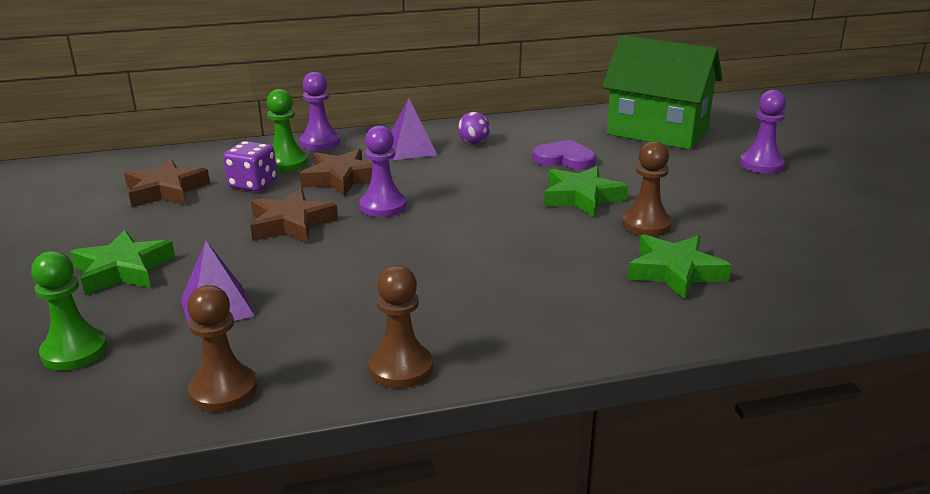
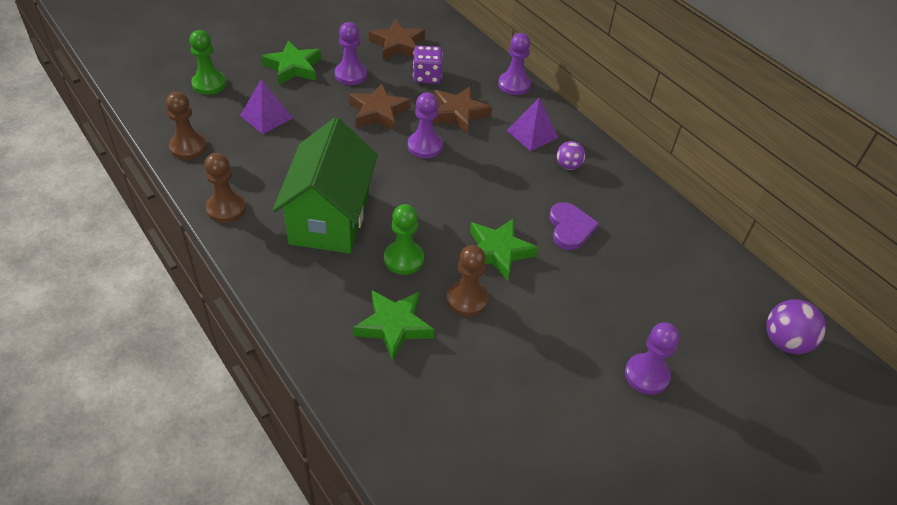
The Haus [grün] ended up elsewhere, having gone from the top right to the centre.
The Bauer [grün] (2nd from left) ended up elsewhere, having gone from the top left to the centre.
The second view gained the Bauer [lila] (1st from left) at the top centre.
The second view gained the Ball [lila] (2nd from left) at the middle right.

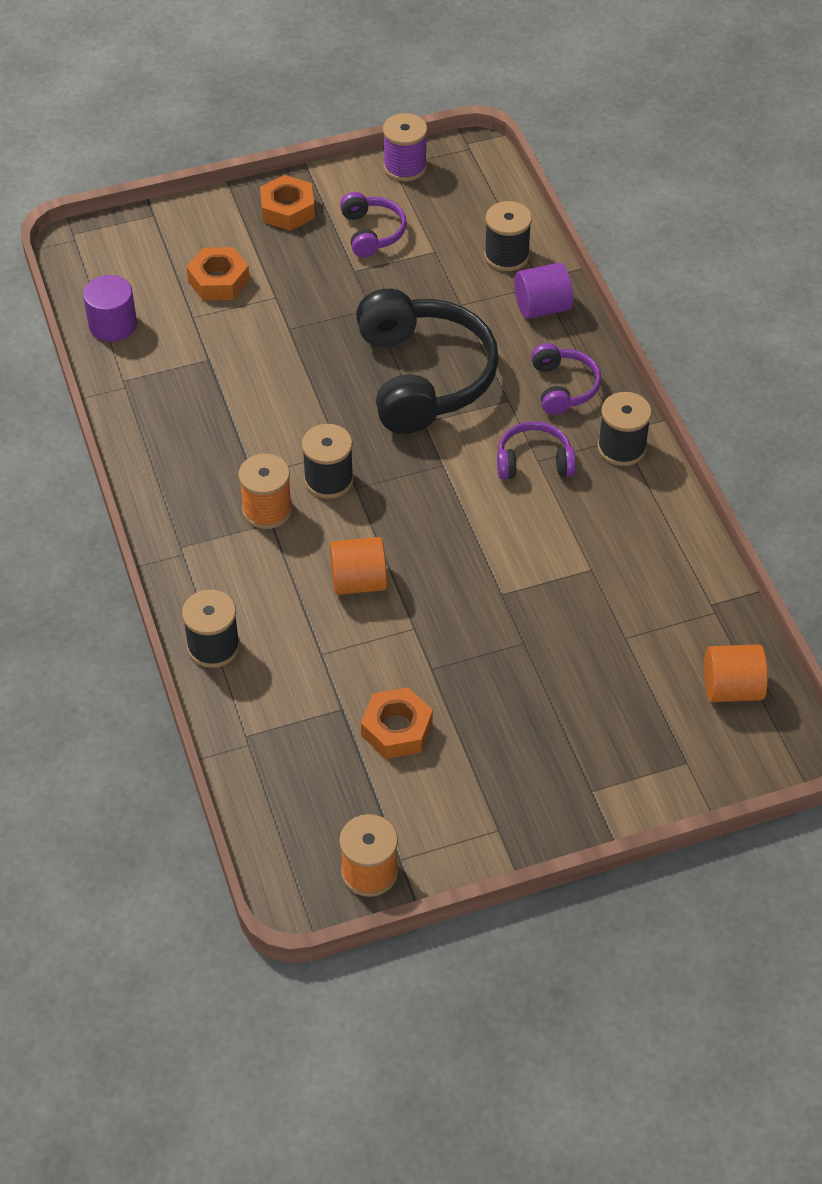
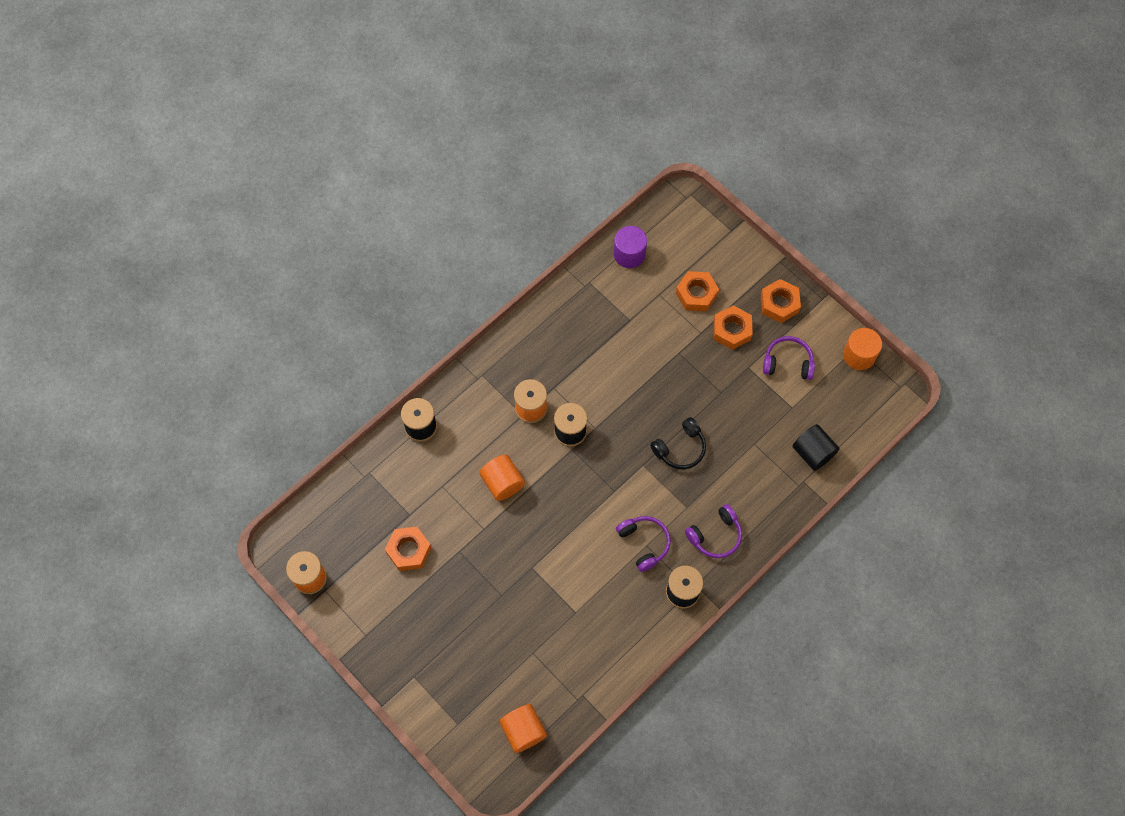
Where the Garnrolle [lila] stood at the top centre, the Vollzylinder [orange] (3rd from left) came to stand at the middle right.
The Kopfhörer [lila] (1st from left in the first image) at the top centre ended up facing another way, 135 degrees counterclockwise from before.
Where the Garnrolle [schwarz] (3rd from left) stood at the top centre, the Vollzylinder [schwarz] came to stand at the middle right.
The second view lost the Vollzylinder [lila] (2nd from left) at the top centre.
The size of the Kopfhörer [schwarz] at the top centre changed by a factor of 0.49.
The second view gained the Sechskantmutter [orange] (3rd from left) at the centre.

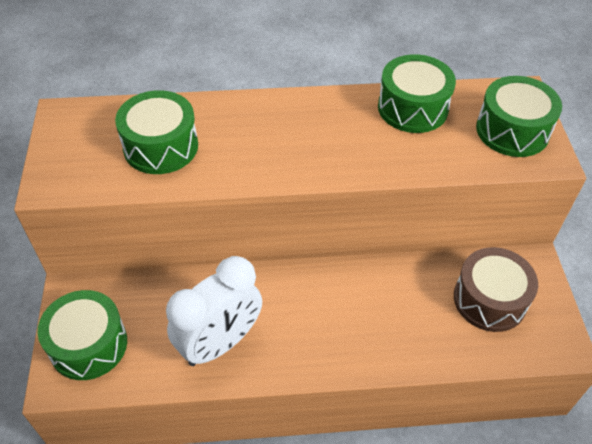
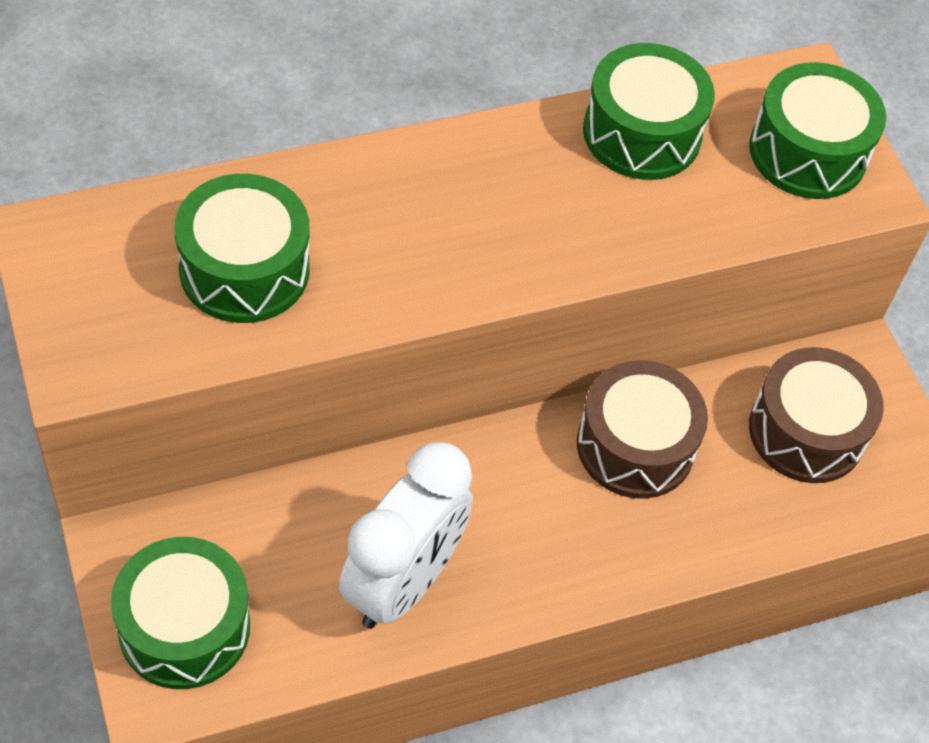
The second view gained the Trommel [braun] (1st from left) at the middle right.

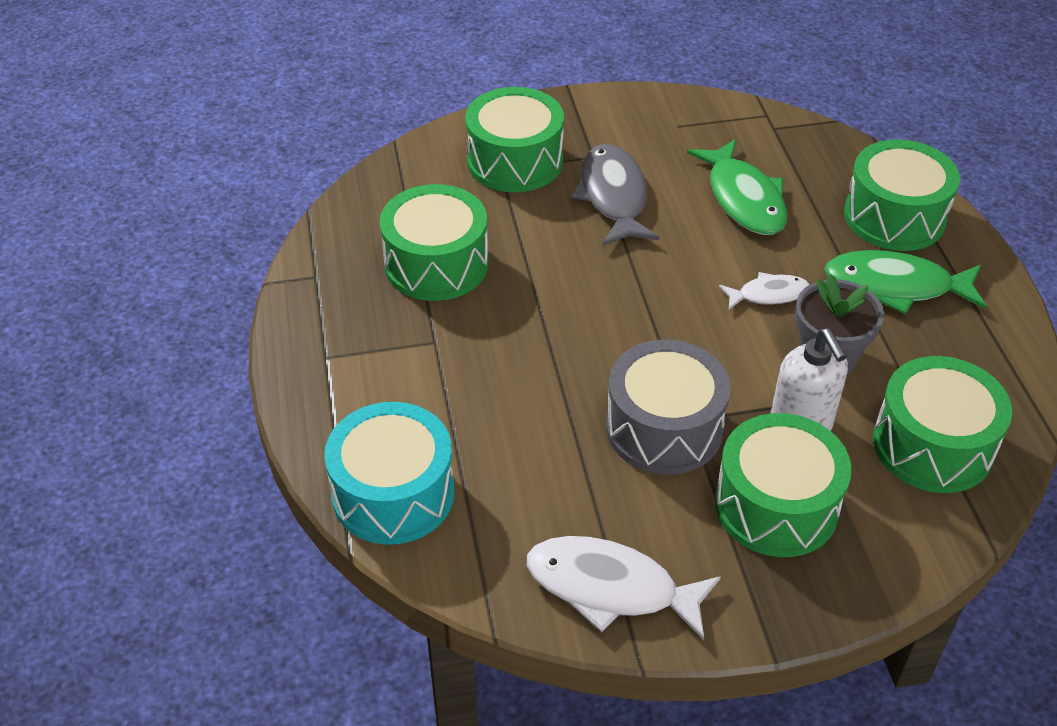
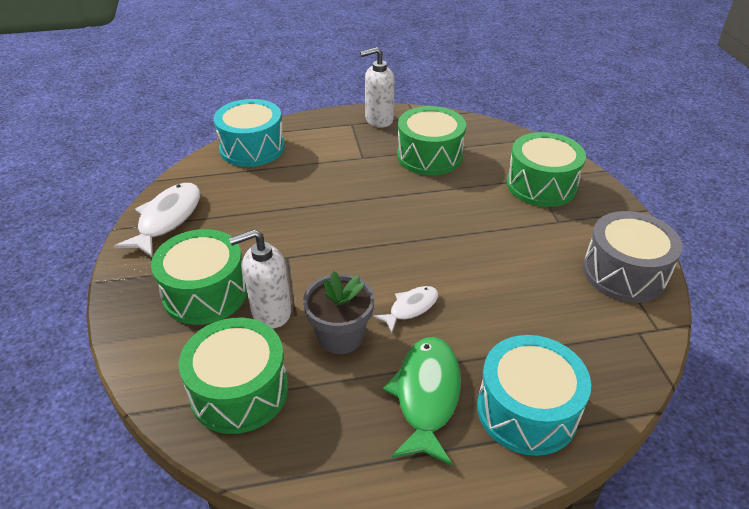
The second view lost the Fisch [grün] (1st from left) at the top right.
What was the Trommel [grün] (4th from left) at the top right turned into the Trommel [türkis] (2nd from left) at the bottom right.
The second view lost the Fisch [grau] at the top centre.
The Fisch [weiß] (2nd from left) at the middle right ended up facing another way, 120 degrees counterclockwise from before.
The Trommel [grau] ended up elsewhere, having gone from the centre to the middle right.
The second view gained the Seifenspender [weiß] (2nd from left) at the top centre.

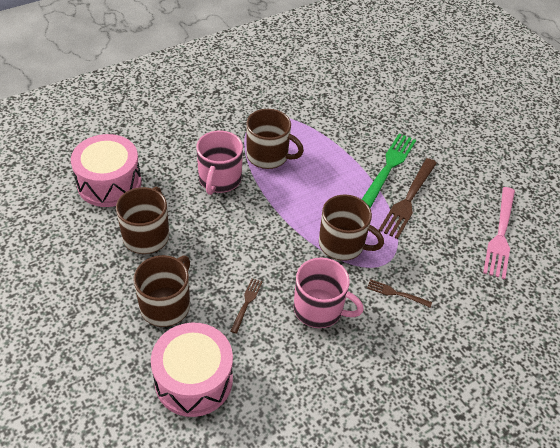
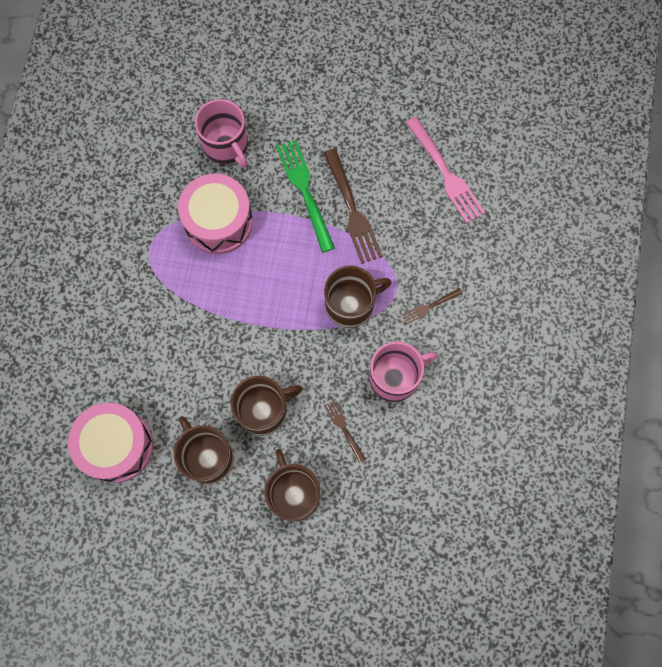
The Tasse [braun] (3rd from left in the first image) ended up elsewhere, having gone from the top centre to the centre.
The Tasse [rosa] (1st from left) ended up elsewhere, having gone from the centre to the top centre.
The Trommel [rosa] (2nd from left) ended up elsewhere, having gone from the bottom centre to the top left.

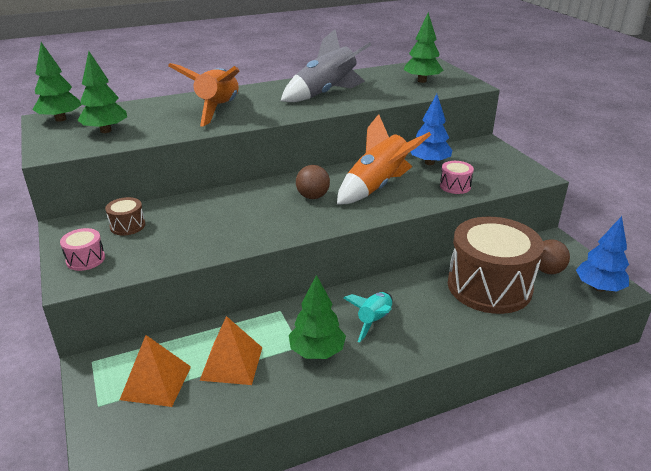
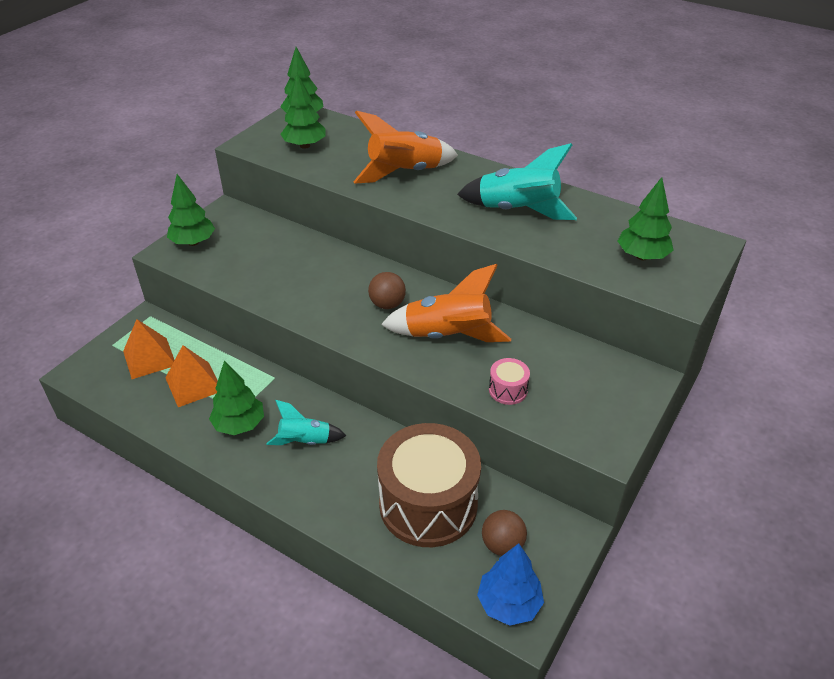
What was the Rakete [grau] at the top centre turned into the Rakete [türkis] (2nd from left) at the top centre.
The second view lost the Baum [blau] (1st from left) at the top centre.
The second view lost the Trommel [braun] (1st from left) at the middle left.
Where the Trommel [rosa] (1st from left) stood at the middle left, the Baum [grün] (1st from left) came to stand at the top left.

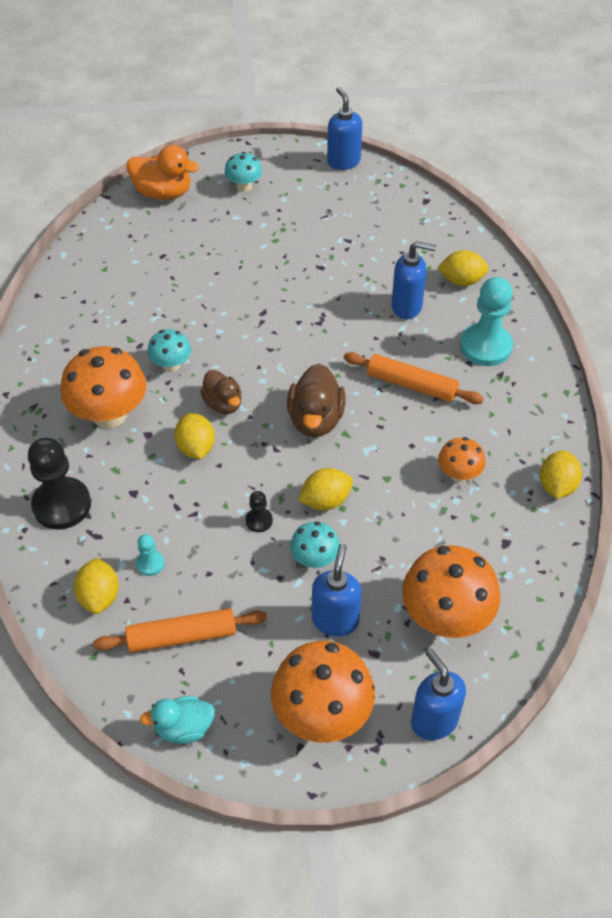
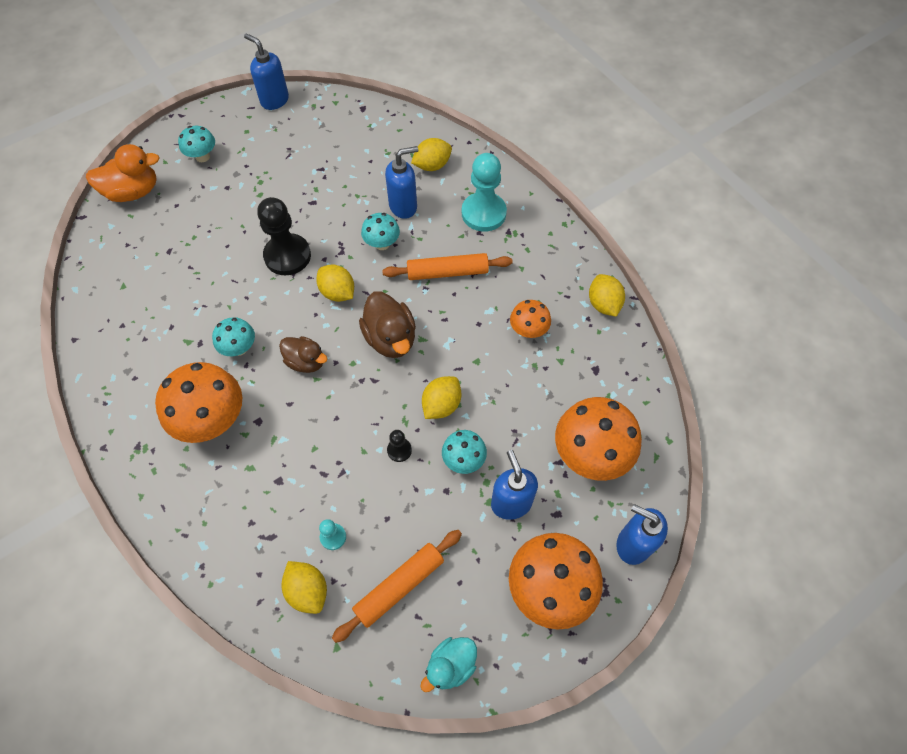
The Zitrone [gelb] (2nd from left) ended up elsewhere, having gone from the middle left to the centre.
The Bauer [schwarz] (1st from left) ended up elsewhere, having gone from the middle left to the top left.
The second view gained the Pilz [türkis] (3rd from left) at the top centre.

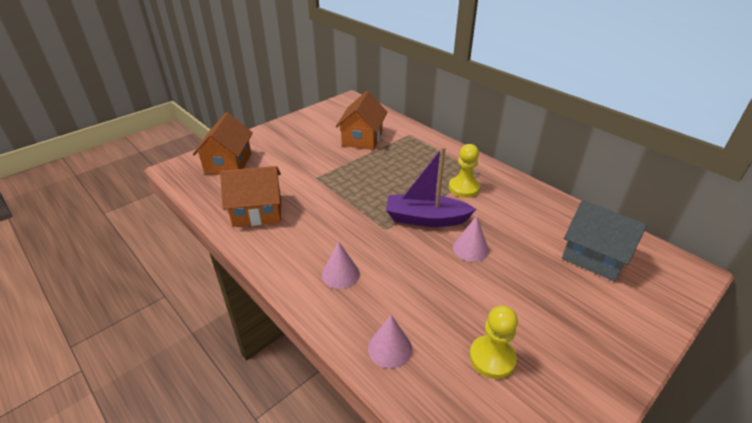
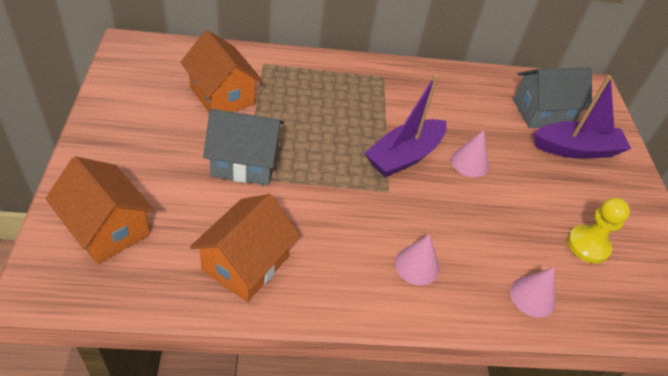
The second view lost the Bauer [gelb] (1st from left) at the centre.
The second view gained the Boot [lila] (2nd from left) at the top right.
The second view gained the Haus [grau] (1st from left) at the centre.

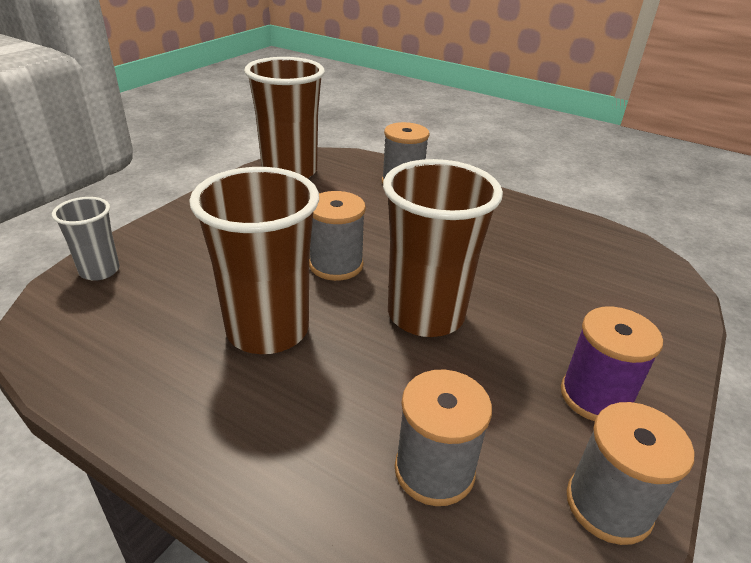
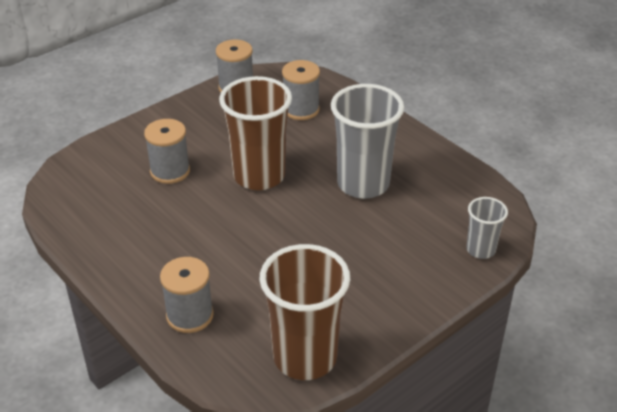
What was the Becher [braun] (1st from left) at the centre turned into the Becher [grau] (1st from left) at the centre.
The Garnrolle [grau] (1st from left) ended up elsewhere, having gone from the centre to the middle left.
The second view lost the Garnrolle [lila] at the middle right.

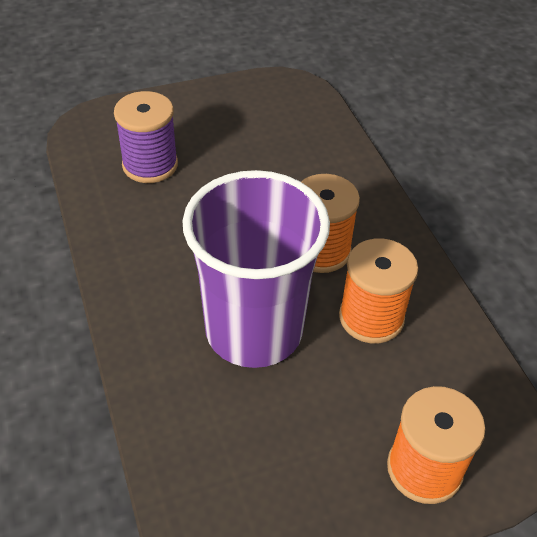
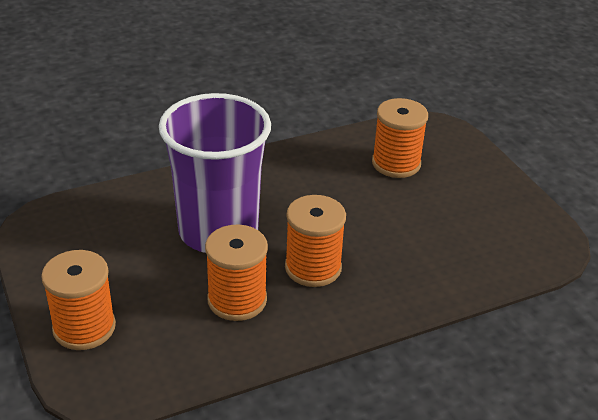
What was the Garnrolle [lila] at the top left turned into the Garnrolle [orange] (4th from left) at the top right.

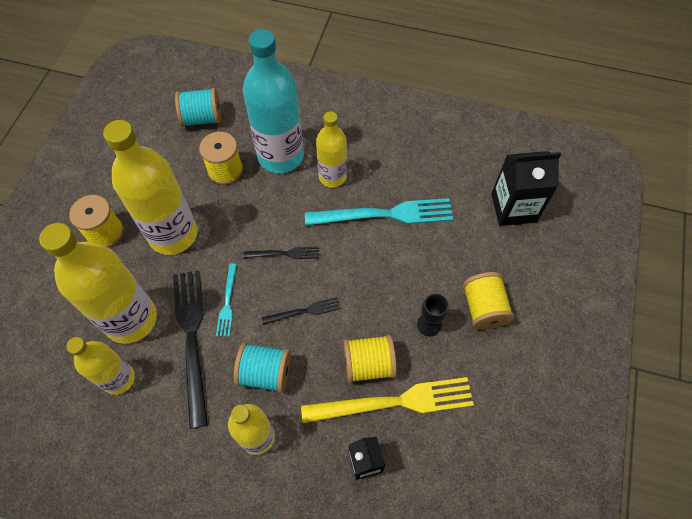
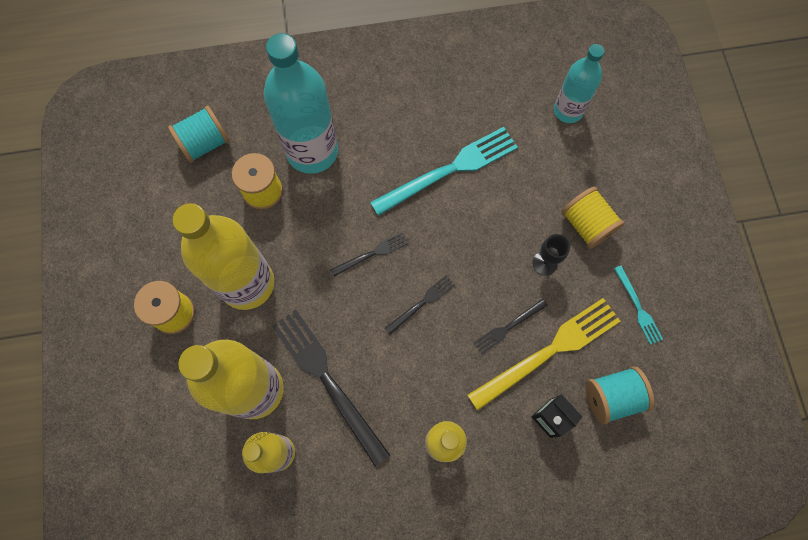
The second view lost the Flasche [gelb] (5th from left) at the top centre.
Where the Getränkekarton [schwarz] (2nd from left) stood at the middle right, the Flasche [türkis] (2nd from left) came to stand at the top right.
The Gabel [türkis] (1st from left in the first image) ended up elsewhere, having gone from the middle left to the middle right.
Where the Garnrolle [gelb] (3rd from left) stood at the bottom centre, the Gabel [schwarz] (4th from left) came to stand at the centre.
The Garnrolle [türkis] (2nd from left) ended up elsewhere, having gone from the bottom centre to the bottom right.

